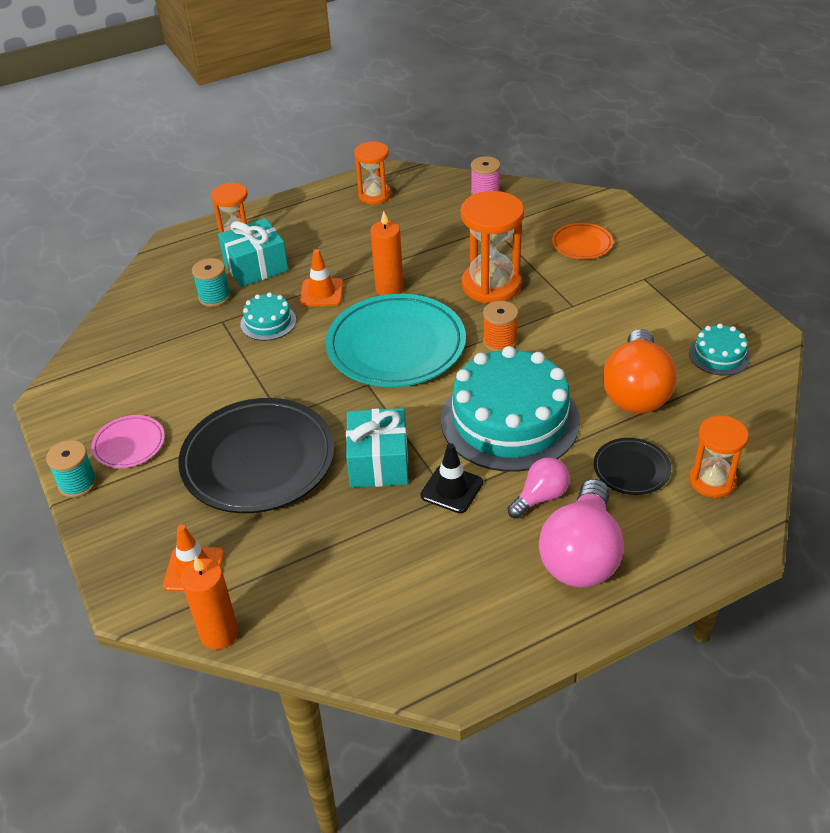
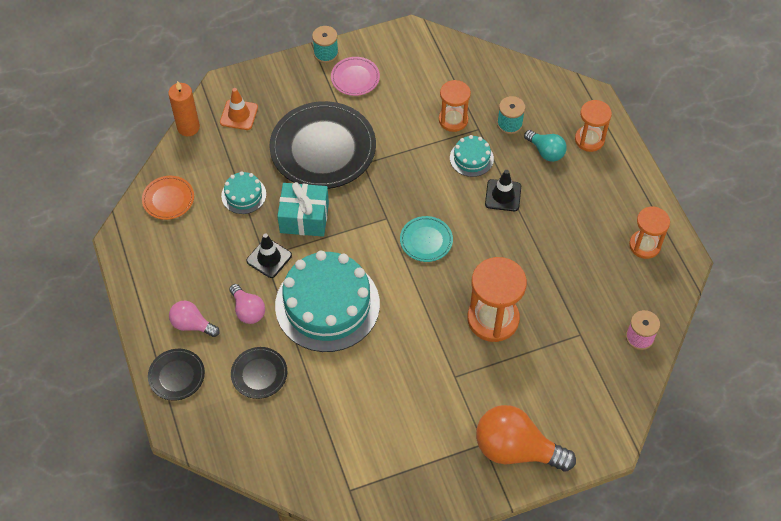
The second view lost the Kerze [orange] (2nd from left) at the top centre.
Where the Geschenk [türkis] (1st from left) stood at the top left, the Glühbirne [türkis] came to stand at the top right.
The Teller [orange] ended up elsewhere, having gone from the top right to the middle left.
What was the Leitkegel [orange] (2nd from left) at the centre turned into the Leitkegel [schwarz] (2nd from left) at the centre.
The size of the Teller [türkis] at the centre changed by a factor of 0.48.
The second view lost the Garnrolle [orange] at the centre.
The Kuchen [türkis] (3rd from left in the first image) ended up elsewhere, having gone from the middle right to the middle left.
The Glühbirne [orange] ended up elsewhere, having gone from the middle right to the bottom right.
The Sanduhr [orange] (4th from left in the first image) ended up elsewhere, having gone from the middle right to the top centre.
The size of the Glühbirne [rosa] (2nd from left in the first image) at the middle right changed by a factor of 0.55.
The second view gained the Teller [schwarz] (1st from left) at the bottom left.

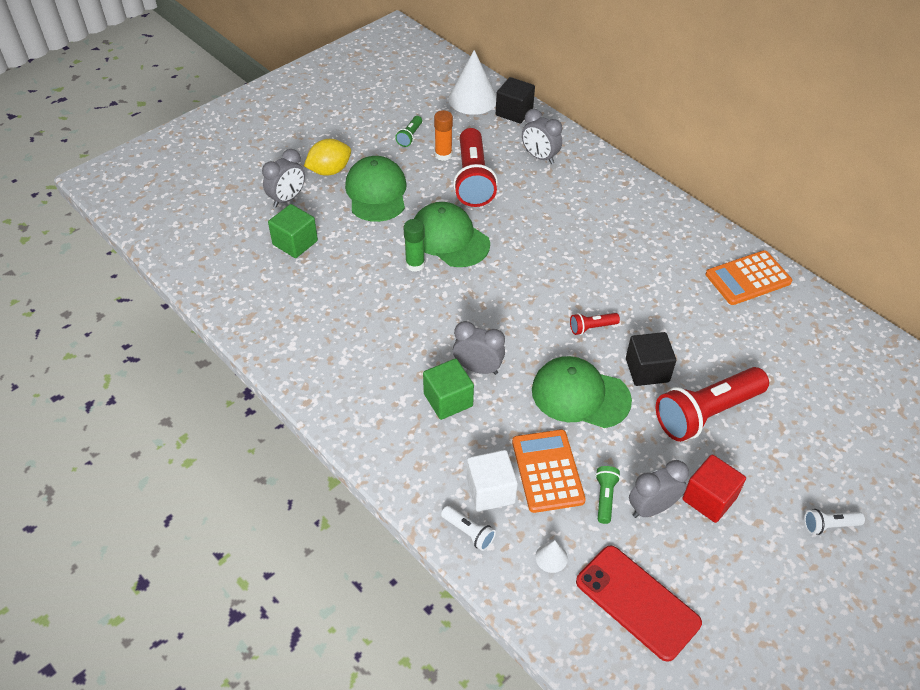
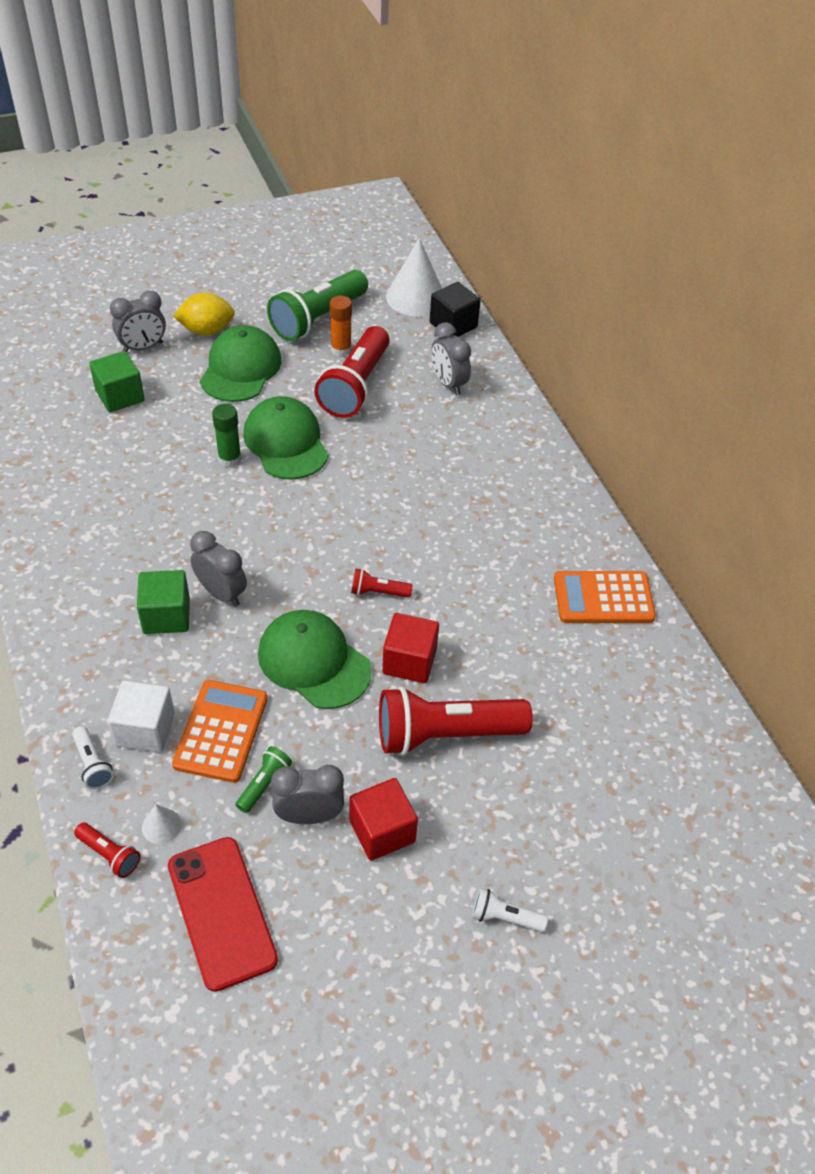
The size of the Taschenlampe [grün] (1st from left in the first image) at the top centre changed by a factor of 2.26.
What was the Kubus [schwarz] (2nd from left) at the middle right turned into the Kubus [rot] (2nd from left) at the centre.
The second view gained the Taschenlampe [rot] (1st from left) at the bottom left.

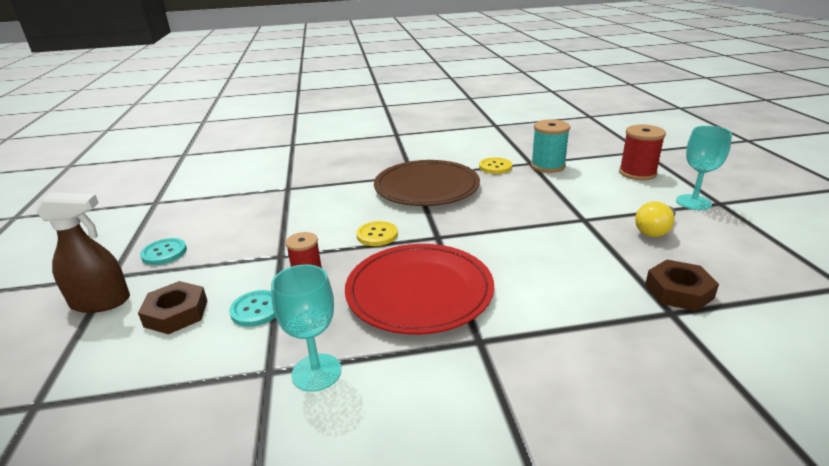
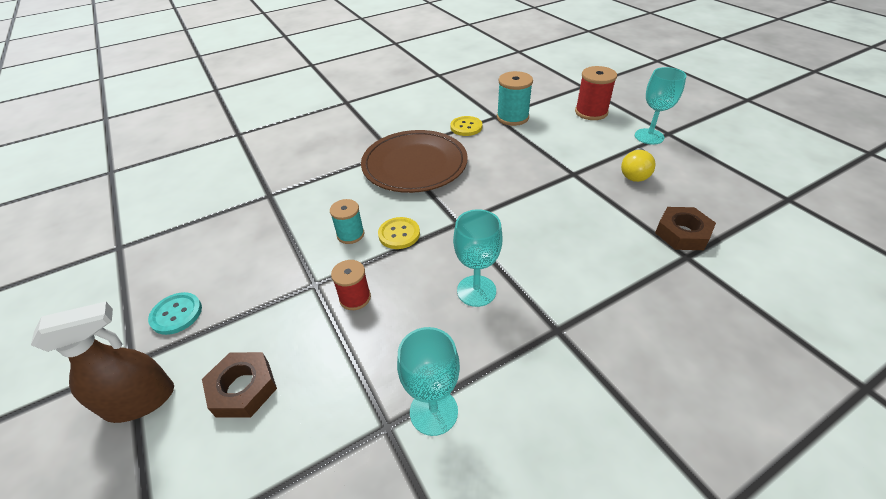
Where the Teller [rot] stood at the centre, the Kelch [türkis] (2nd from left) came to stand at the centre.
The second view lost the Knopf [türkis] (2nd from left) at the middle left.
The second view gained the Garnrolle [türkis] (1st from left) at the centre.

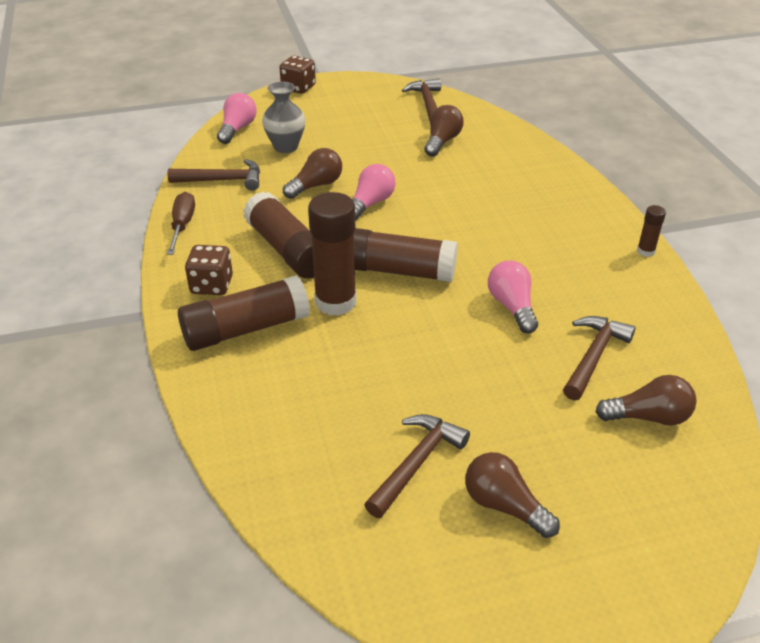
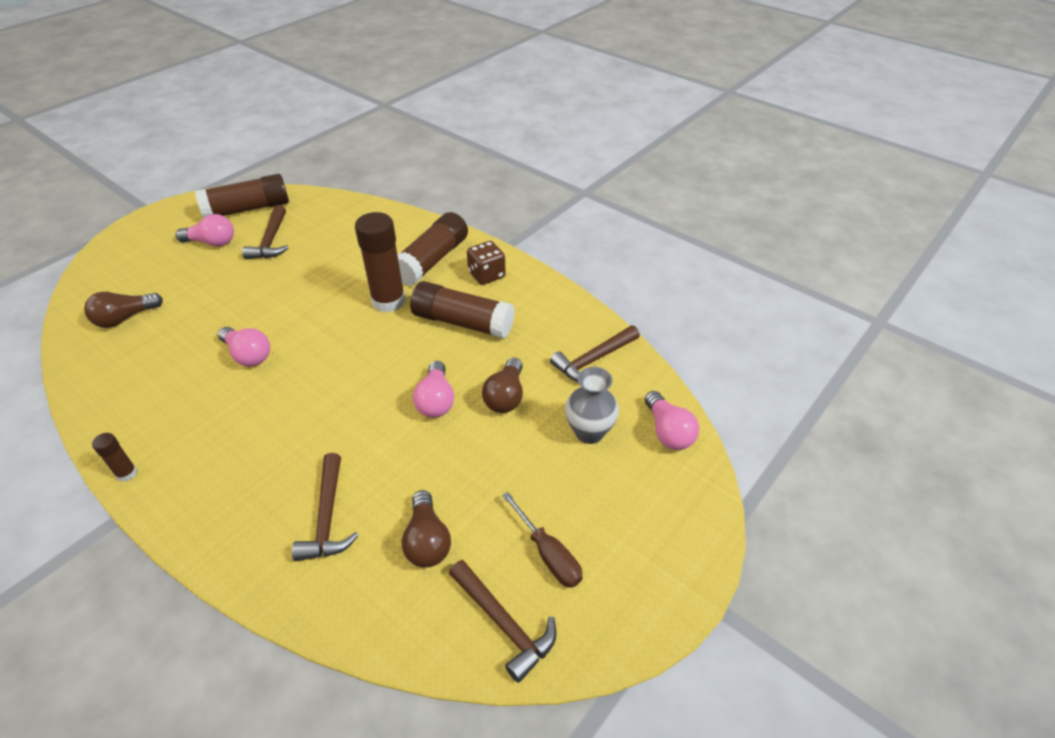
The second view lost the Spielwürfel [braun] (2nd from left) at the top centre.
The Schraubenzieher [braun] ended up elsewhere, having gone from the middle left to the bottom centre.
The Klebestift [braun] (4th from left in the first image) ended up elsewhere, having gone from the centre to the top left.
The Hammer [braun] (4th from left in the first image) ended up elsewhere, having gone from the middle right to the bottom left.
What was the Glühbirne [braun] (3rd from left) at the bottom right turned into the Glühbirne [rosa] (1st from left) at the top left.

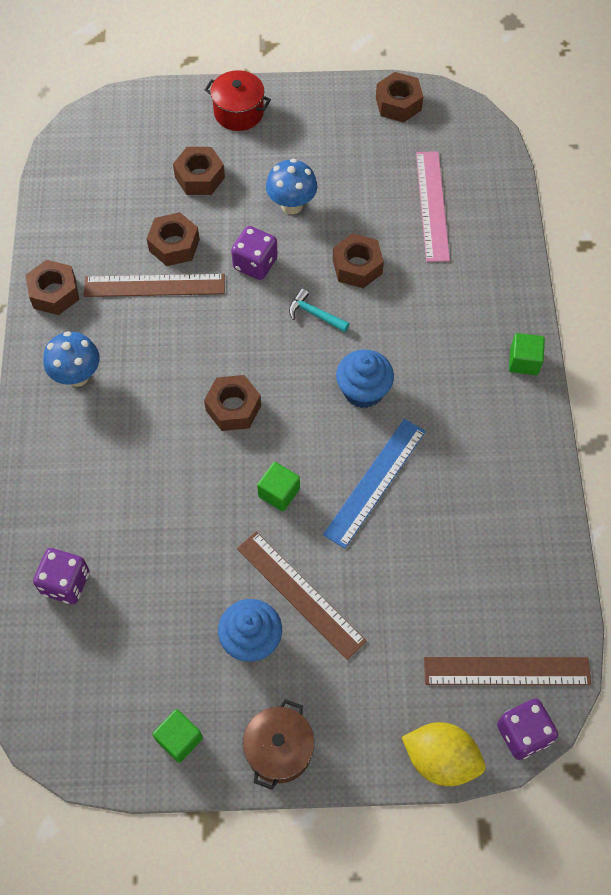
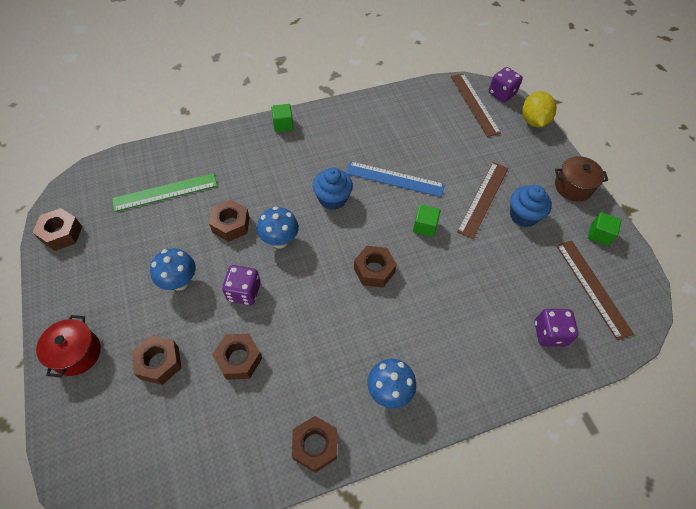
What was the Lineal [rosa] at the top right turned into the Lineal [grün] at the middle left.
The Lineal [braun] (1st from left in the first image) ended up elsewhere, having gone from the top left to the middle right.
Where the Hammer [türkis] stood at the centre, the Pilz [blau] (2nd from left) came to stand at the centre.

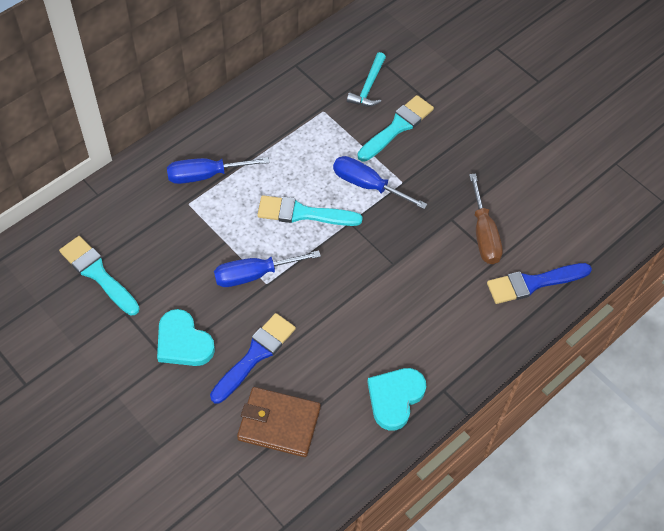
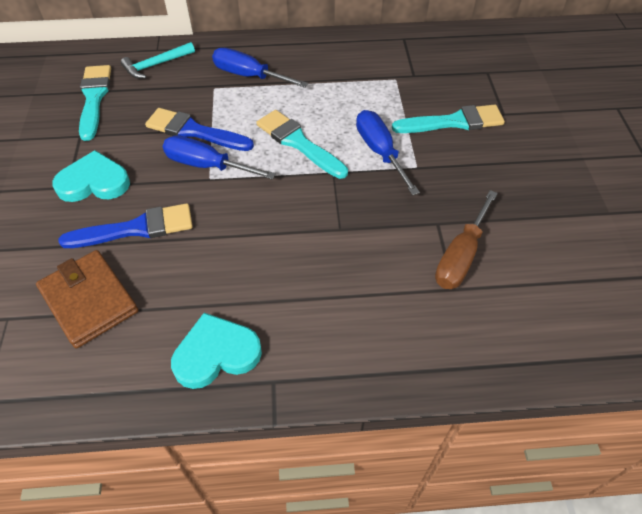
The Hammer [türkis] ended up elsewhere, having gone from the top centre to the top left.
The Pinsel [blau] (2nd from left) ended up elsewhere, having gone from the middle right to the top left.
The Herz [türkis] (1st from left) at the middle left ended up facing another way, 90 degrees clockwise from before.

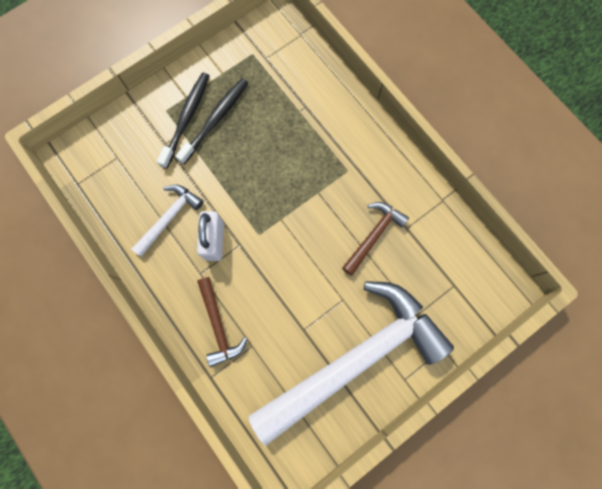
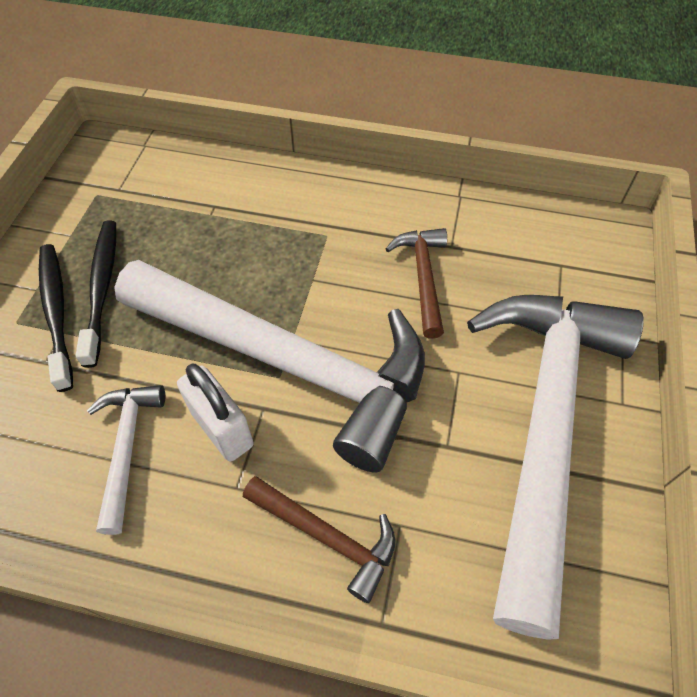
The second view gained the Hammer [weiß] (2nd from left) at the centre.

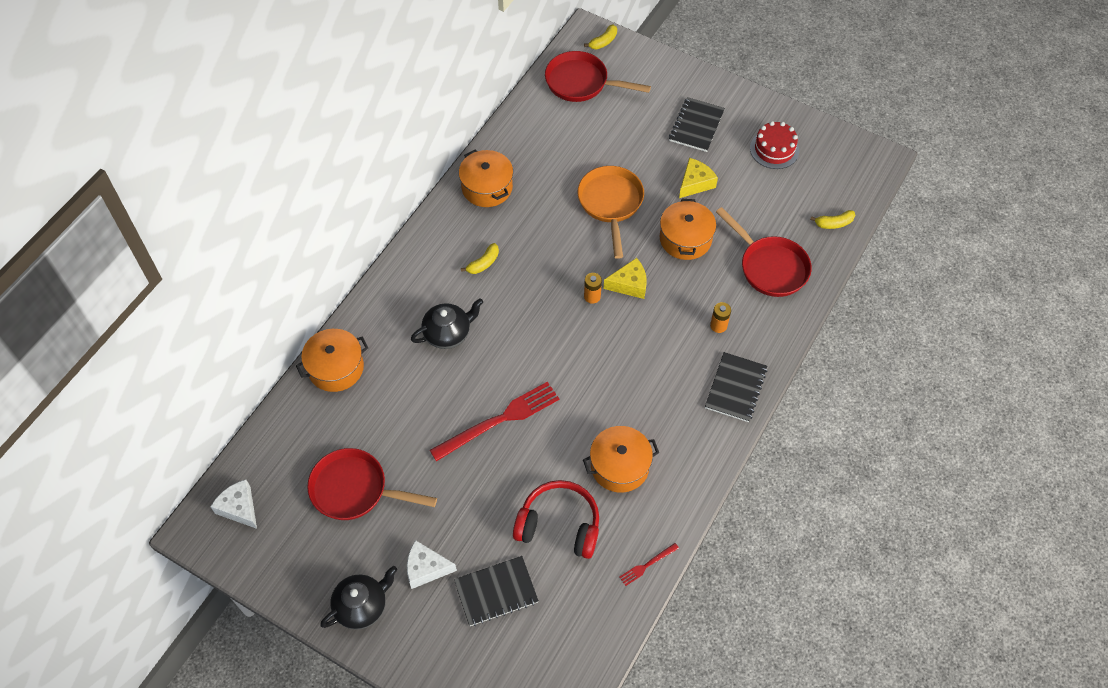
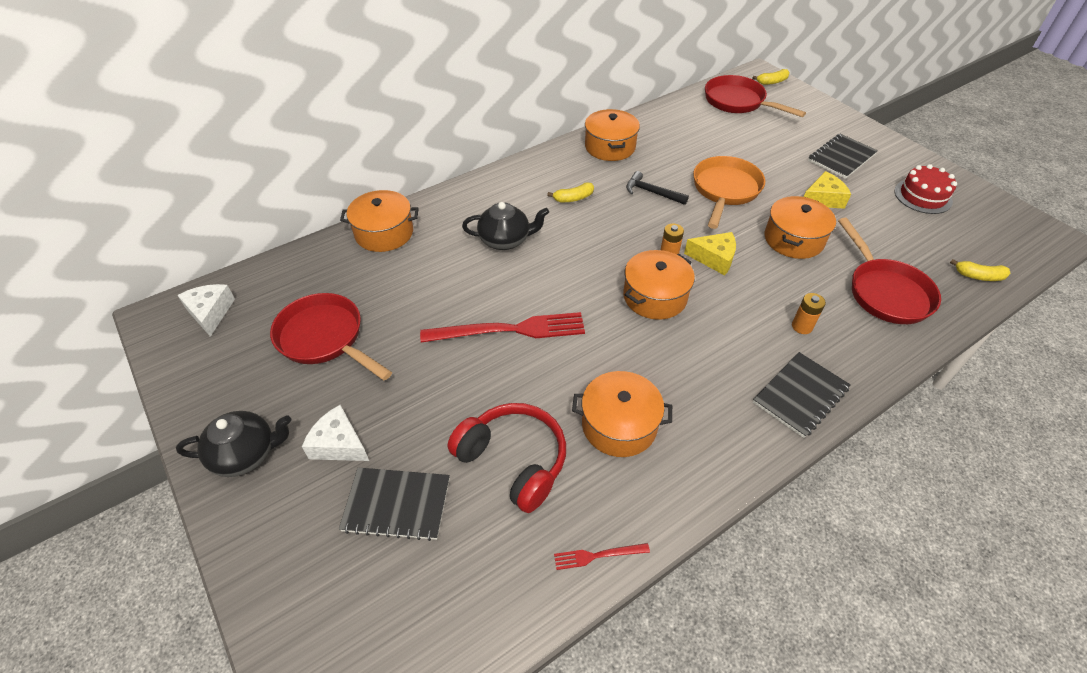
The second view gained the Hammer [schwarz] at the top centre.
The second view gained the Kochtopf [orange] (4th from left) at the centre.

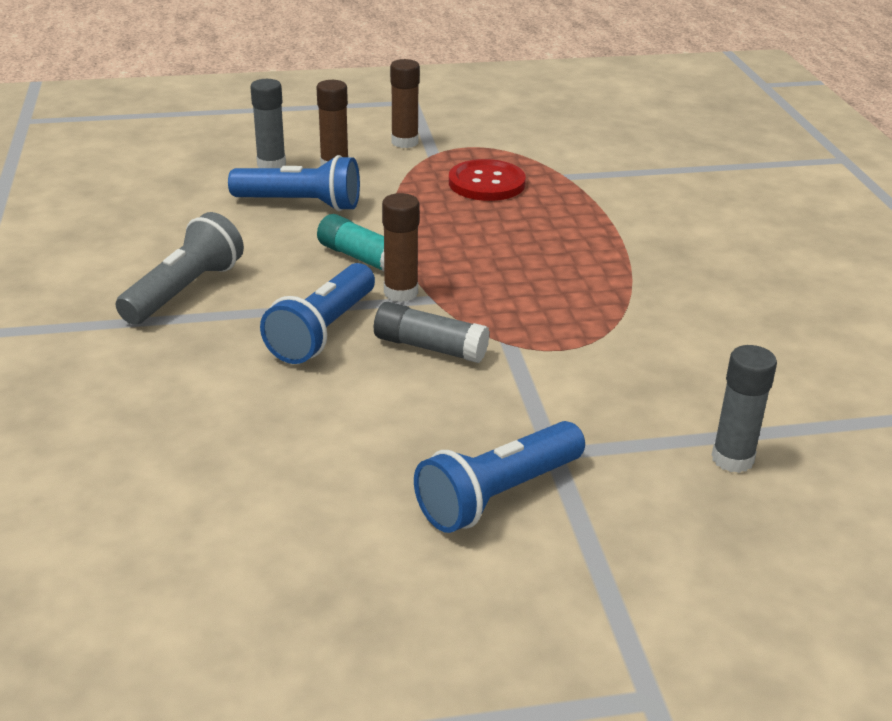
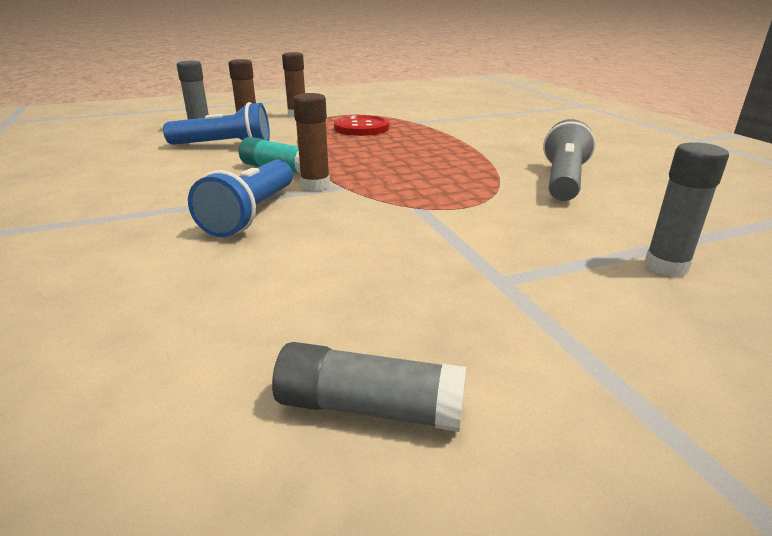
The Taschenlampe [grau] ended up elsewhere, having gone from the middle left to the top right.
The Klebestift [grau] (2nd from left) ended up elsewhere, having gone from the centre to the bottom centre.
The second view lost the Taschenlampe [blau] (3rd from left) at the centre.

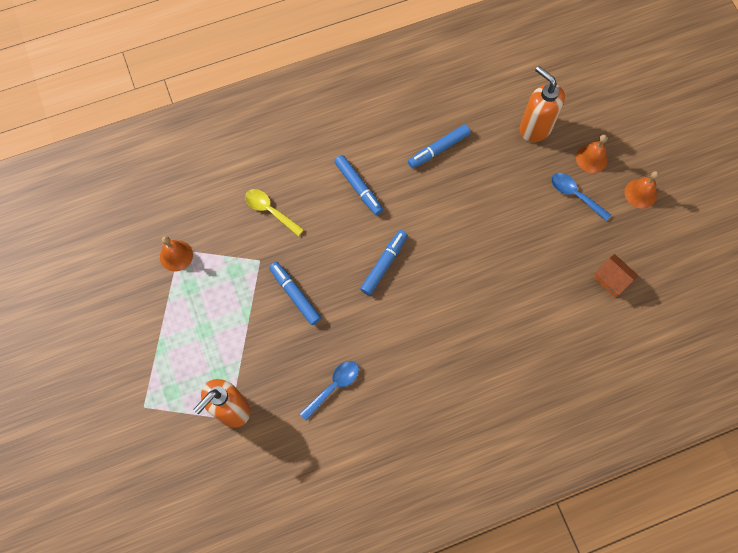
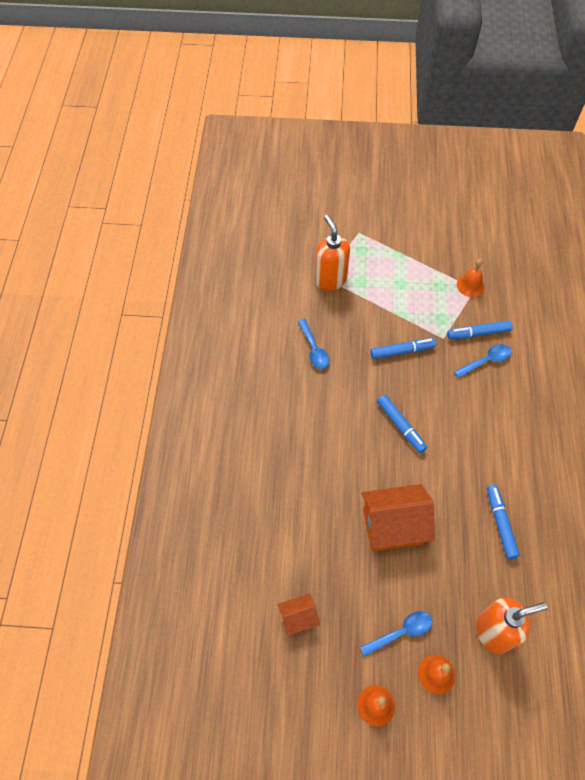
The Filzstift [blau] (2nd from left in the first image) ended up elsewhere, having gone from the centre to the middle right.
What was the Löffel [gelb] at the centre turned into the Löffel [blau] (3rd from left) at the middle right.
The second view gained the Haus [orange] (2nd from left) at the middle right.

